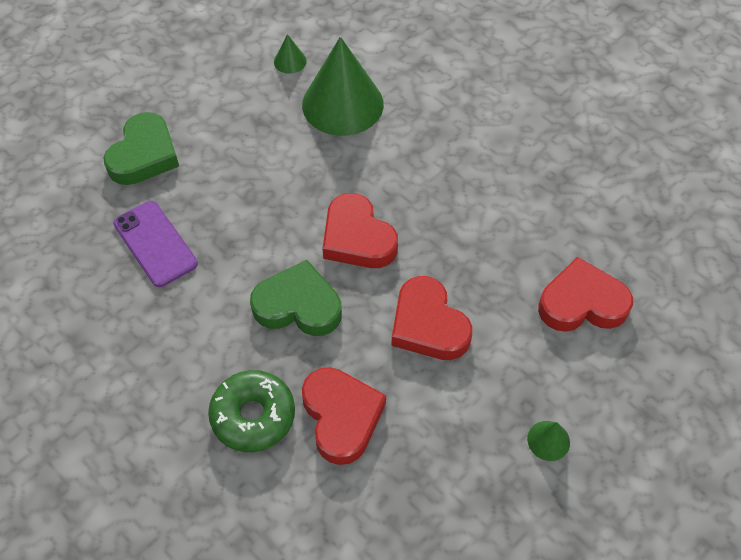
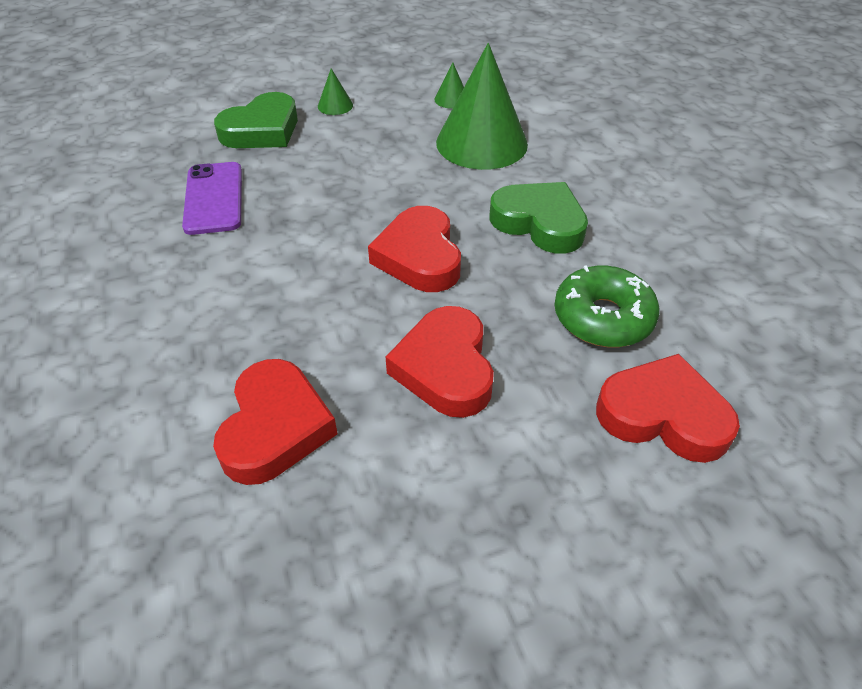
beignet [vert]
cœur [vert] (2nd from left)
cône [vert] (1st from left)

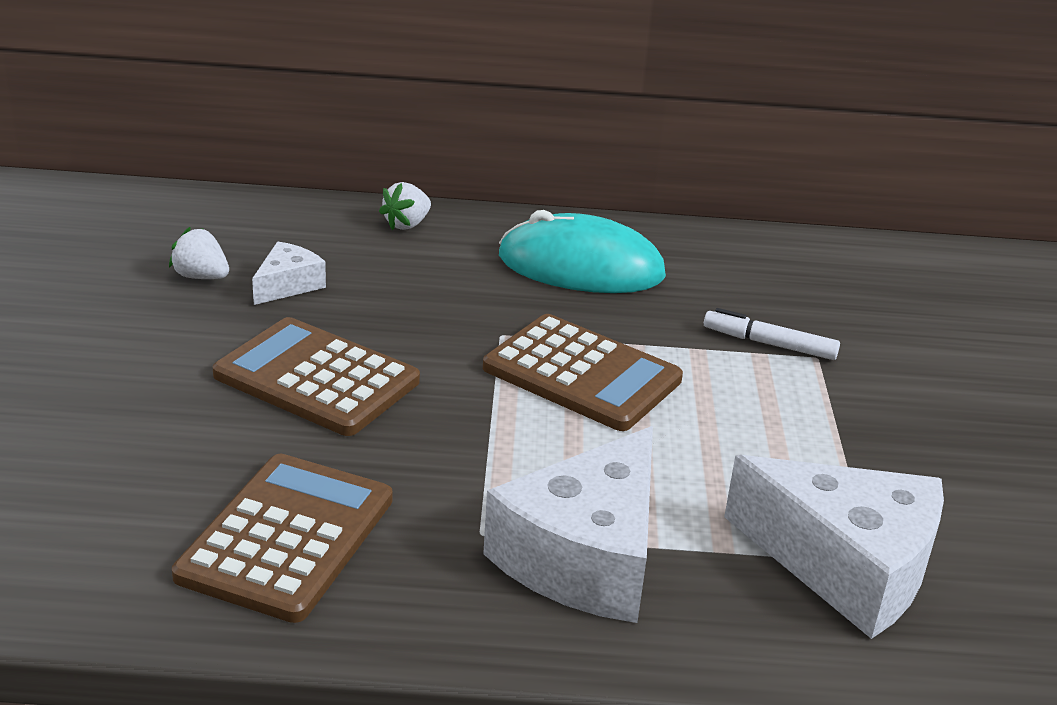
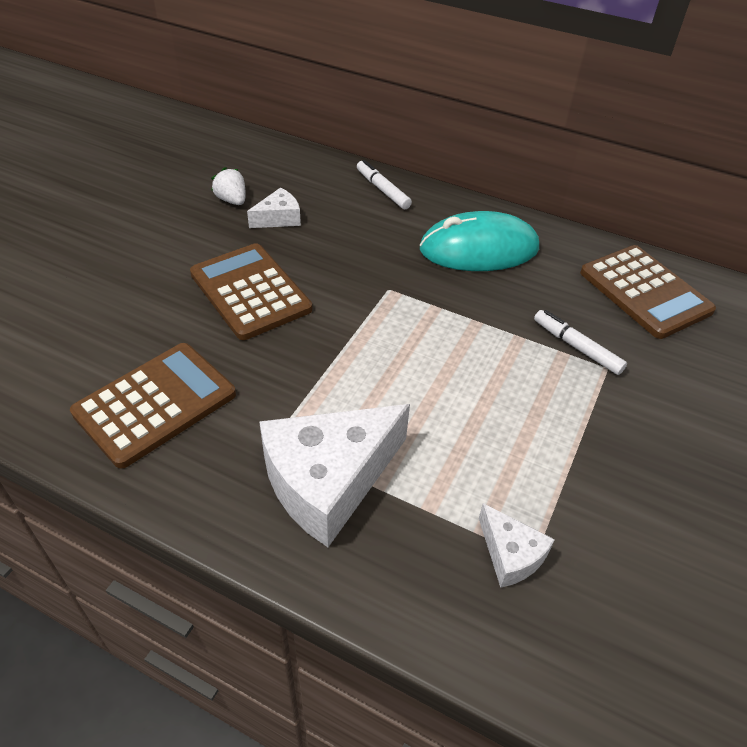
calculatrice [marron] (3rd from left)
feutre [blanc] (1st from left)
souris [turquoise]
fromage [blanc] (3rd from left)

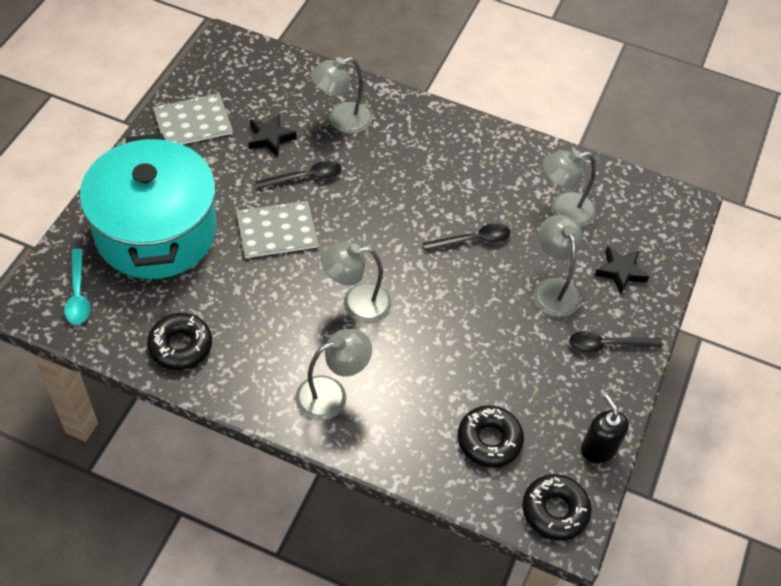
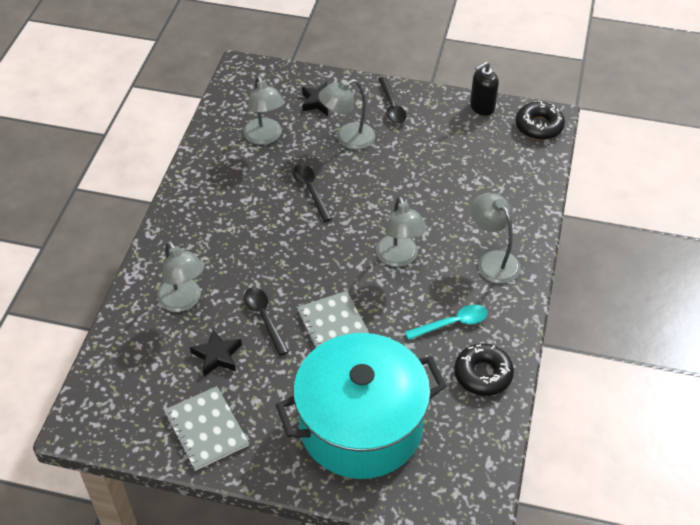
beignet [noir] (2nd from left in the first image)
cuillère [turquoise]

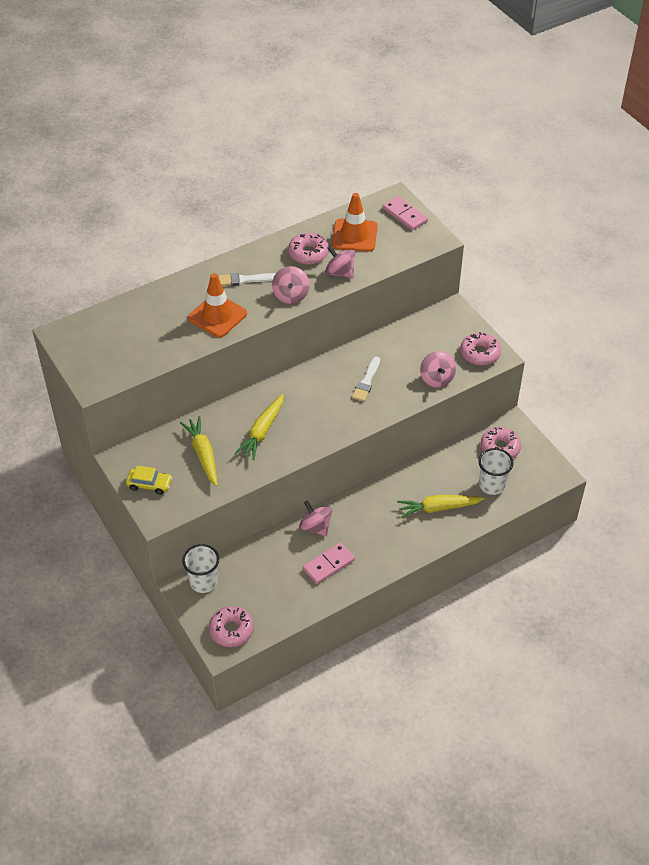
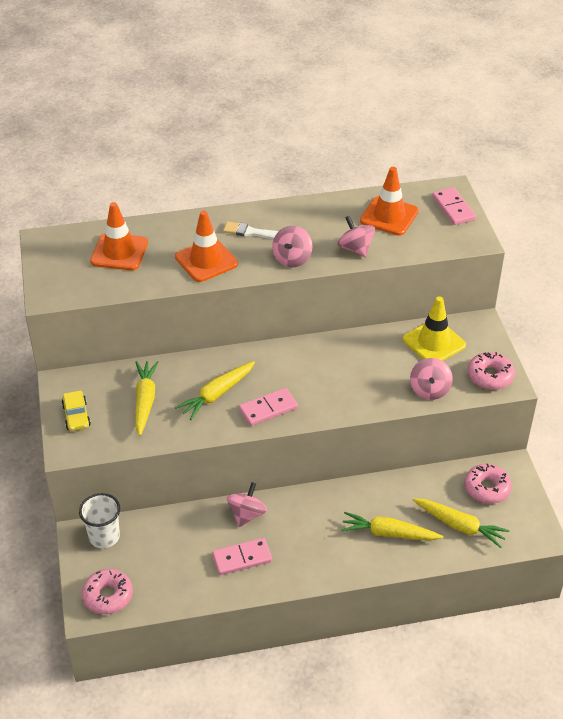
beignet [rose] (2nd from left in the first image)
pinceau [blanc] (2nd from left in the first image)
cône de chantier [orange] (1st from left)
domino [rose] (2nd from left)
cône de chantier [jaune]
carotte [jaune] (4th from left)
voiture [jaune]
toupie [rose] (1st from left)

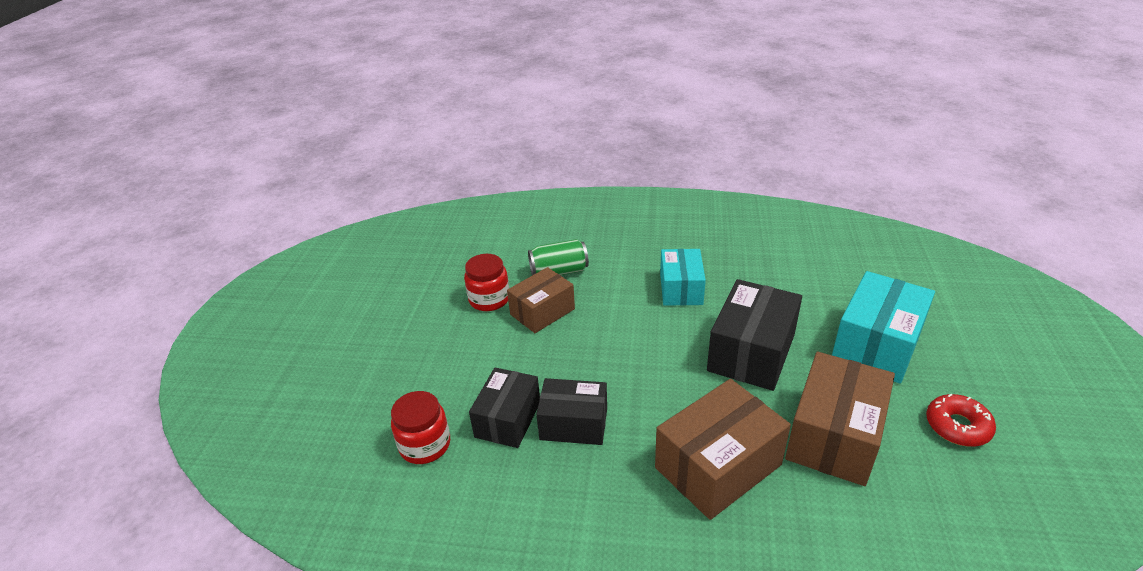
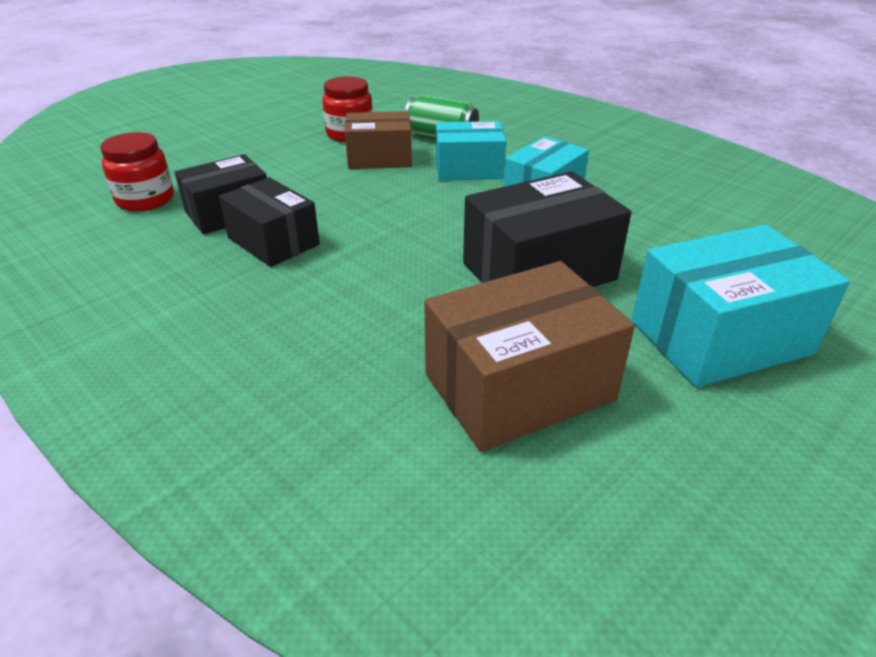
boîte [marron] (2nd from left in the first image)
beignet [rouge]
boîte [turquoise] (1st from left)

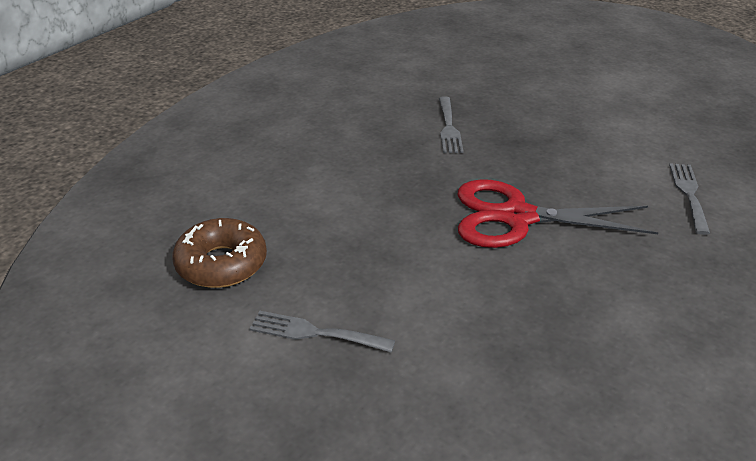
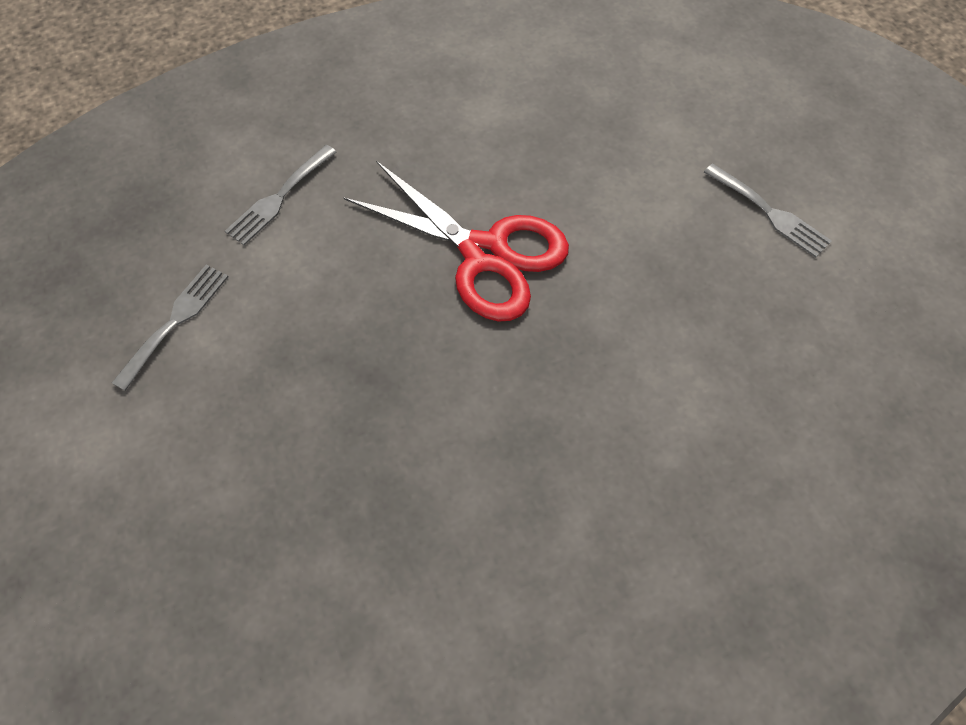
beignet [marron]
fourchette [gris] (1st from left)

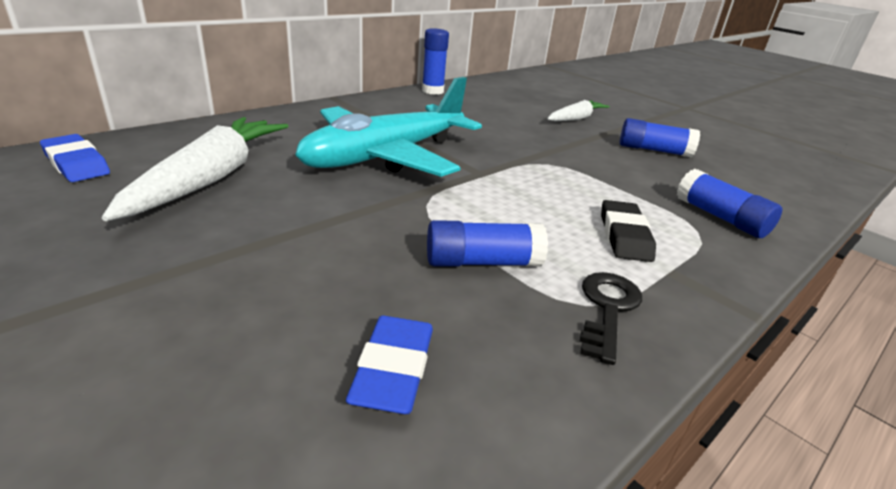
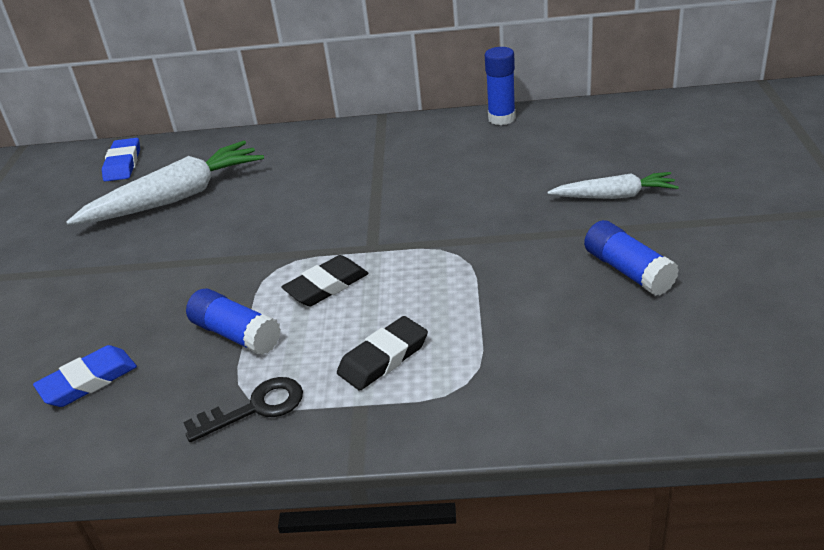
avion [turquoise]
bâton de colle [bleu] (4th from left in the first image)
gomme [noir] (1st from left)

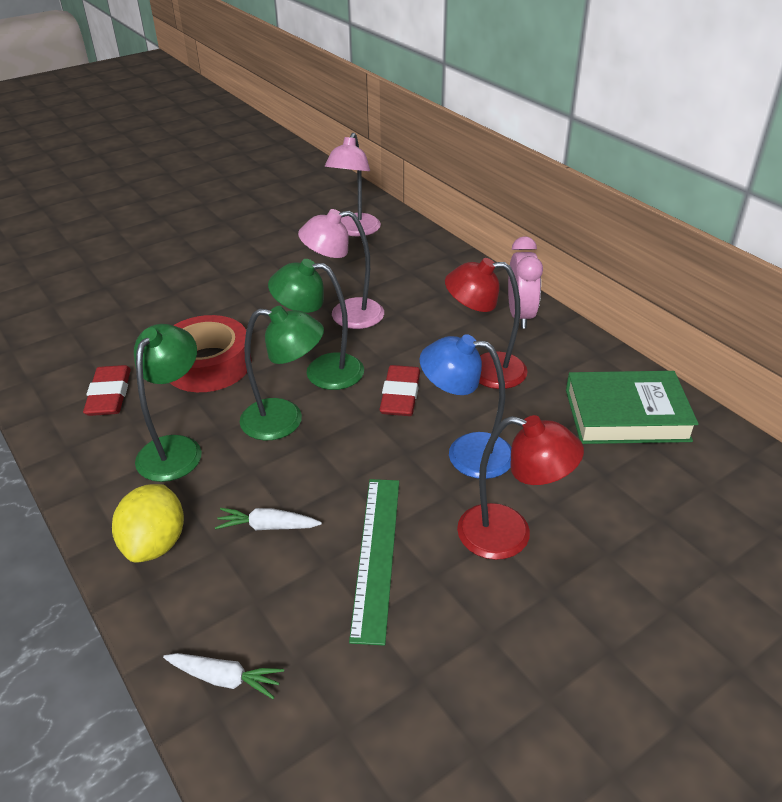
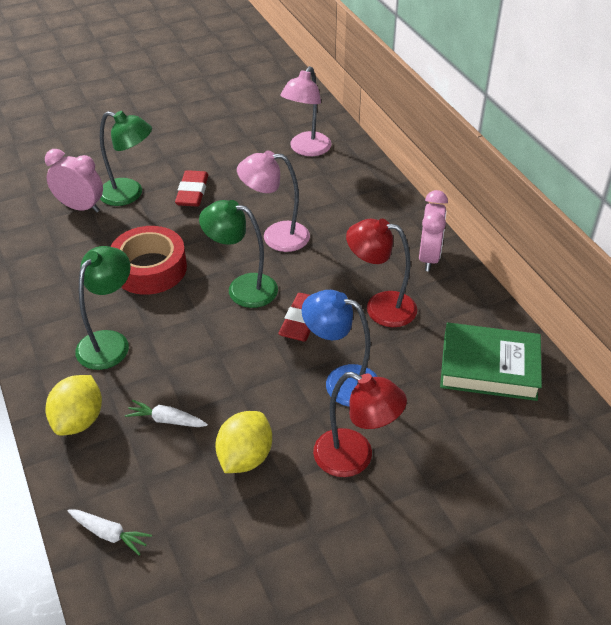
réveil [rose] (1st from left)
gomme [rouge] (1st from left)
lampe [vert] (2nd from left)
citron [jaune] (2nd from left)

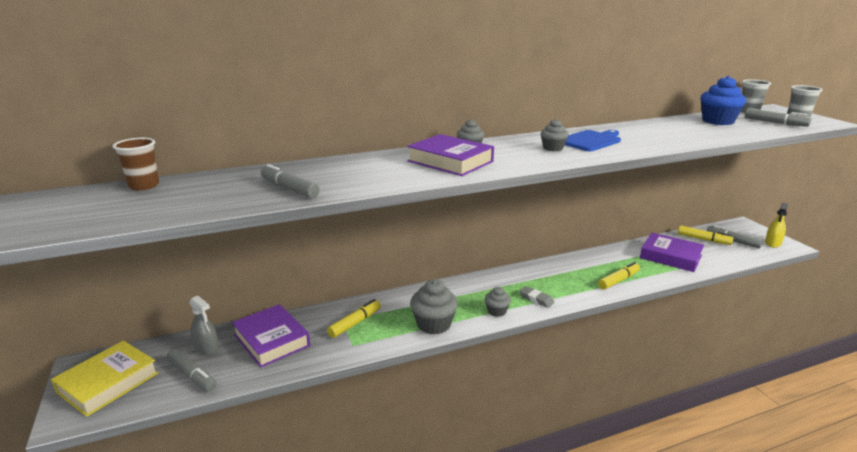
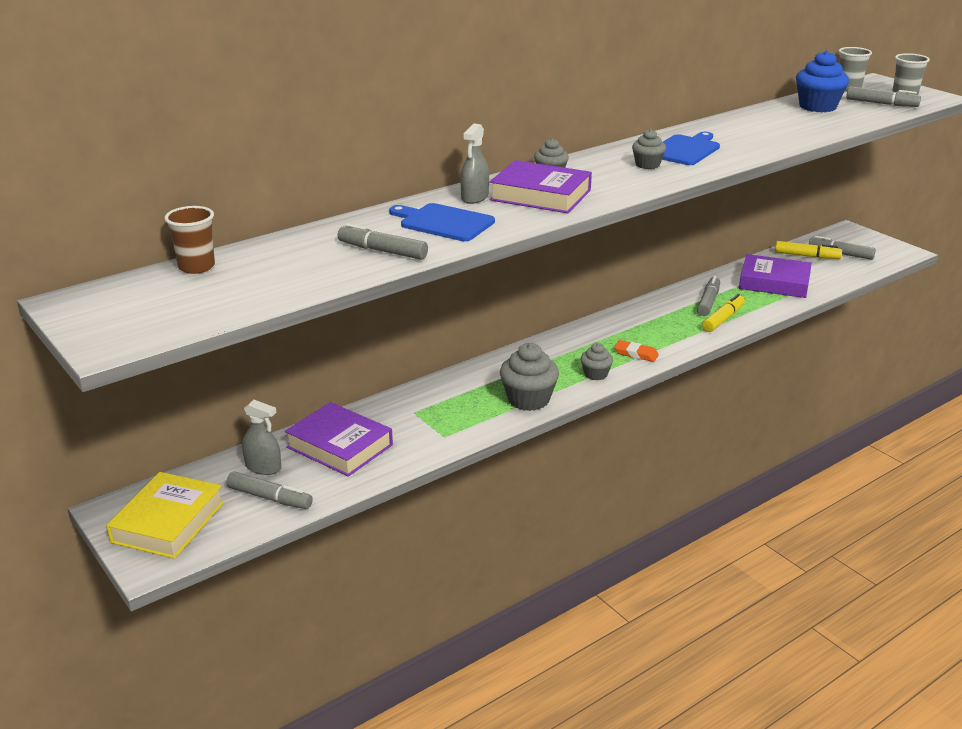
feutre [jaune] (1st from left in the first image)
vaporisateur [jaune]
planche à découper [bleu] (1st from left)
vaporisateur [gris] (2nd from left)
feutre [gris] (3rd from left)
gomme [orange]

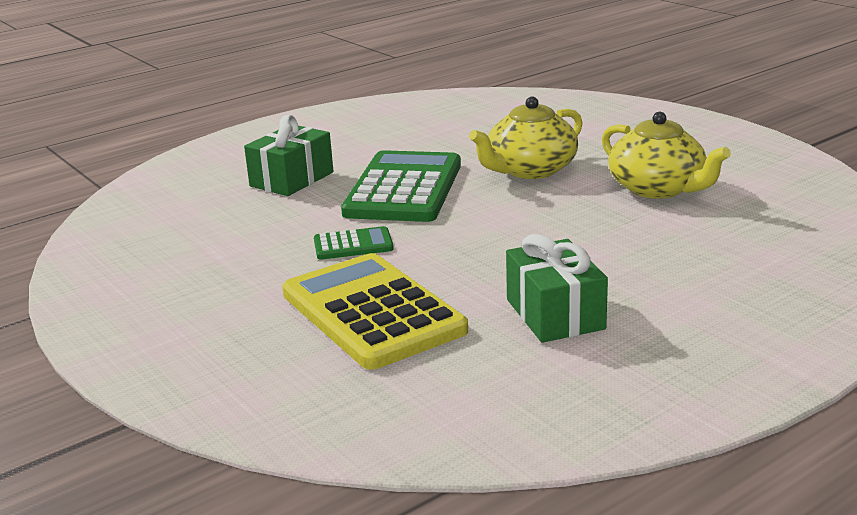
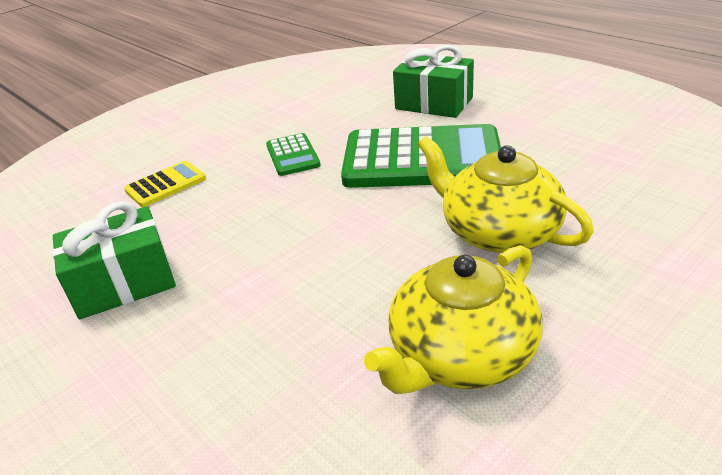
calculatrice [jaune]

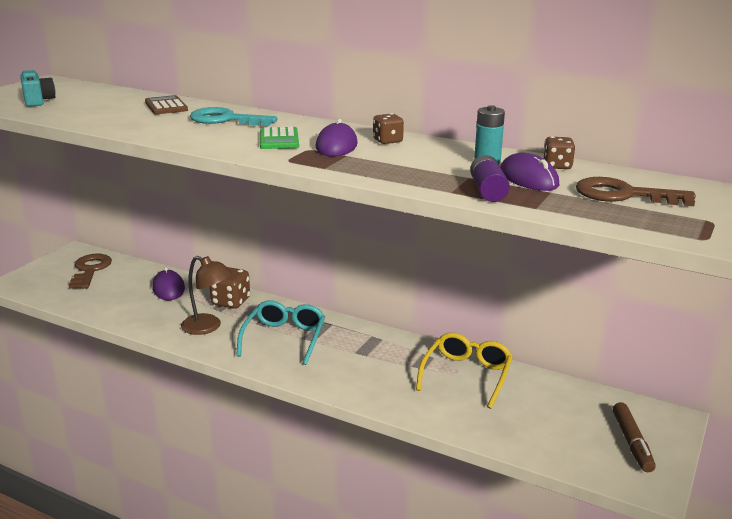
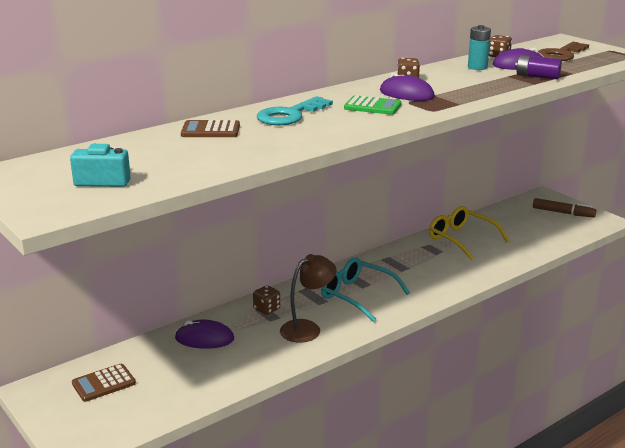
calculatrice [marron] (1st from left)
dé [marron] (1st from left)

